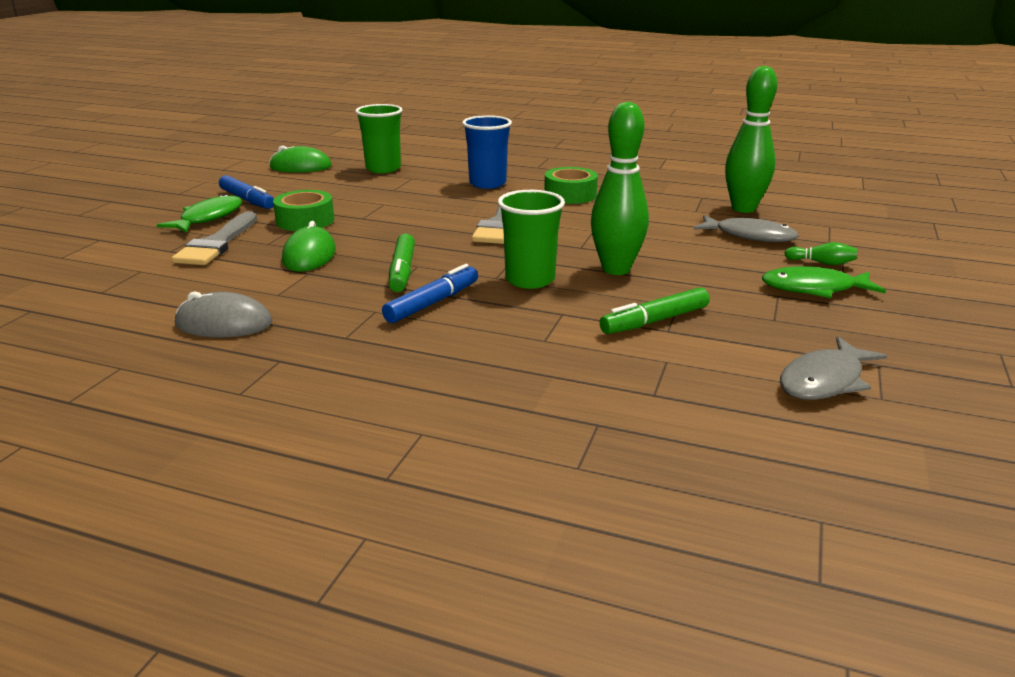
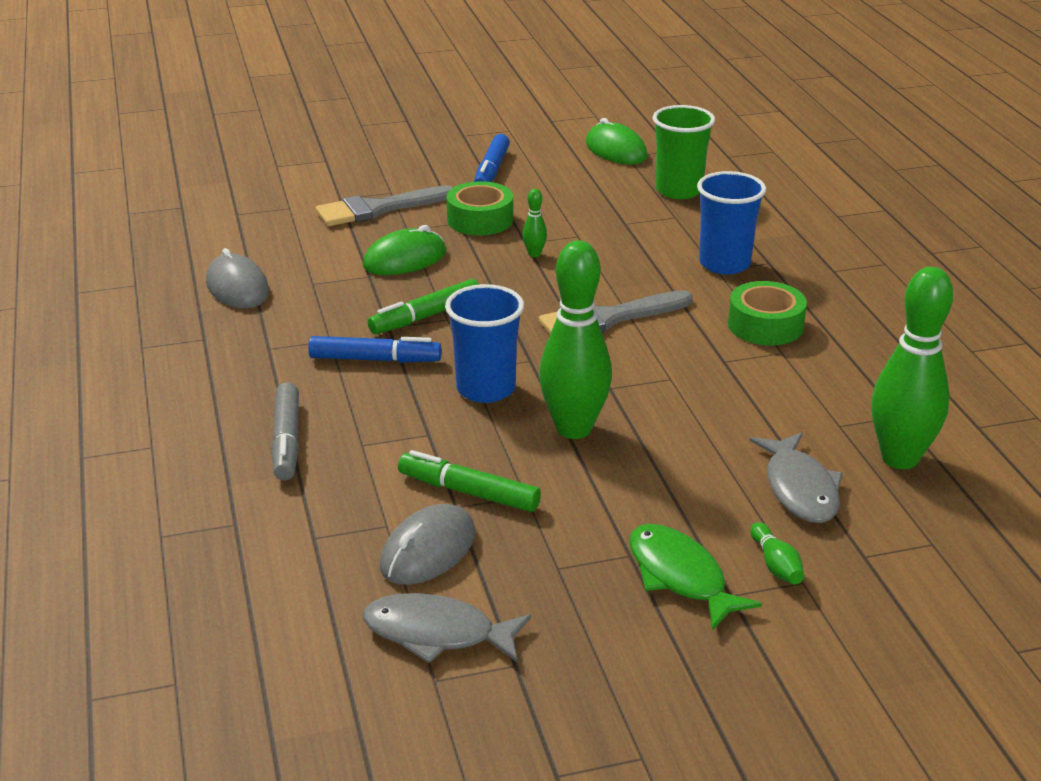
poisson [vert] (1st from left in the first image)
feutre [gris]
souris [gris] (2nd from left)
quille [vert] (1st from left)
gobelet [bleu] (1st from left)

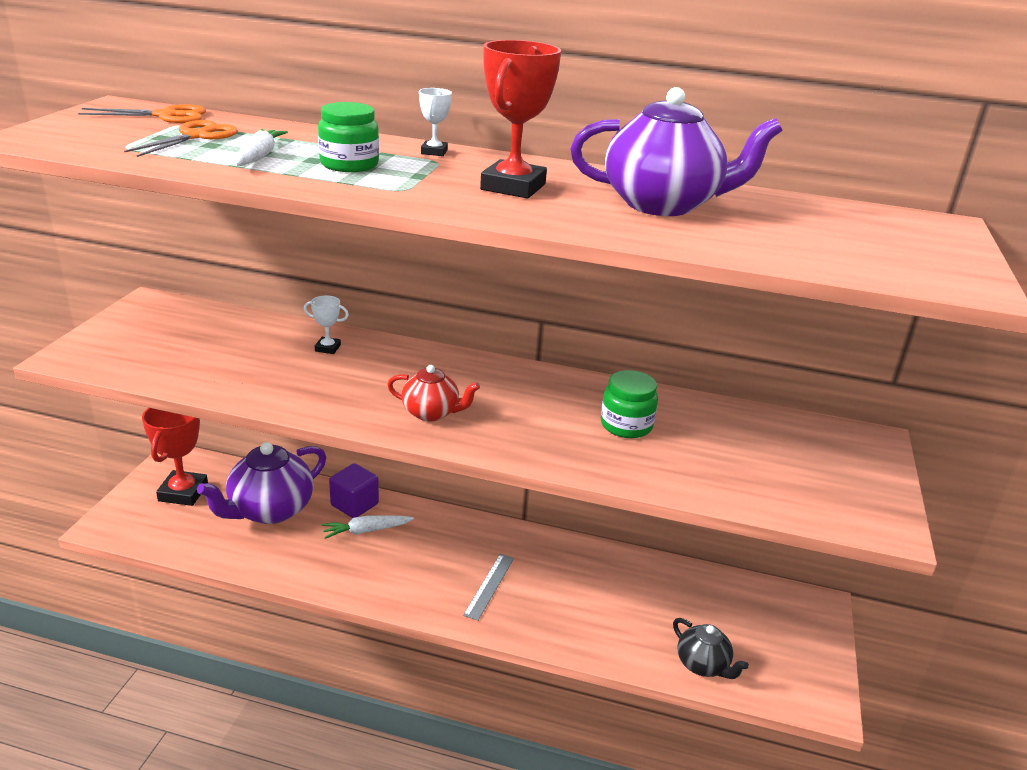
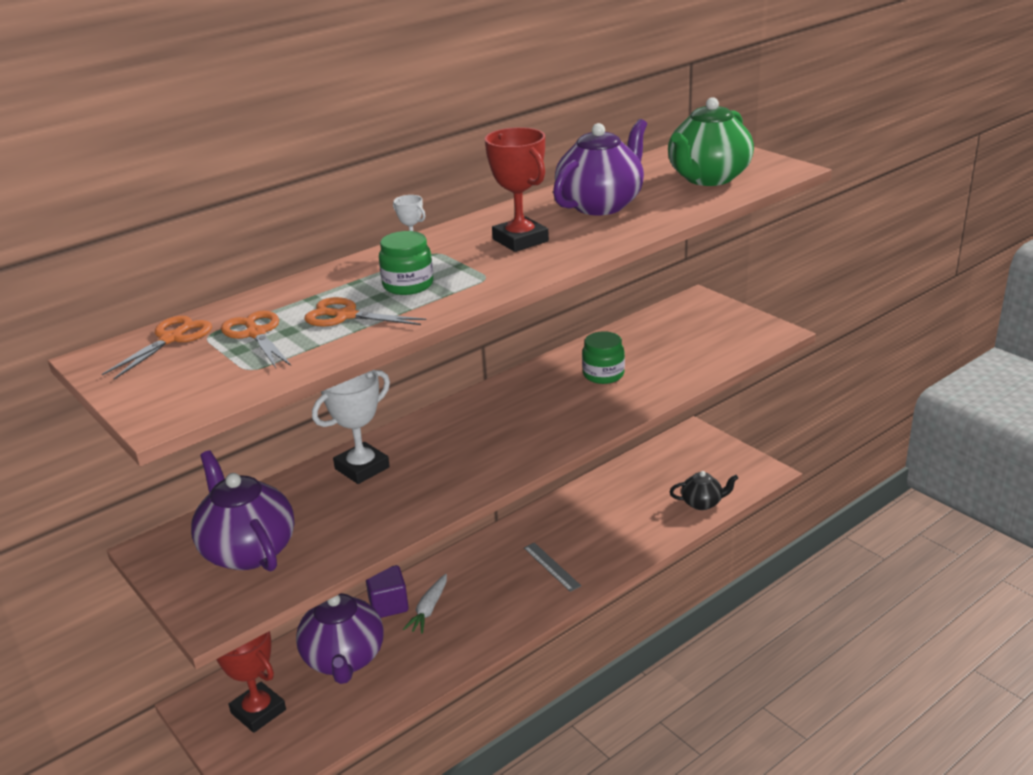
théière [rouge]
théière [violet] (1st from left)
théière [vert]
ciseaux [orange] (3rd from left)
trophée [blanc] (1st from left)

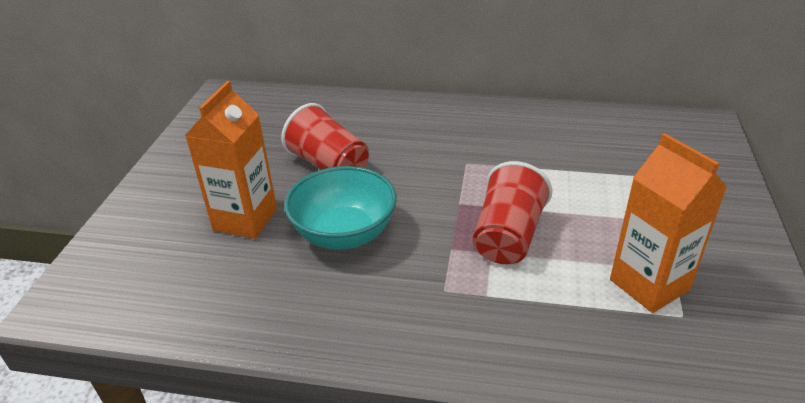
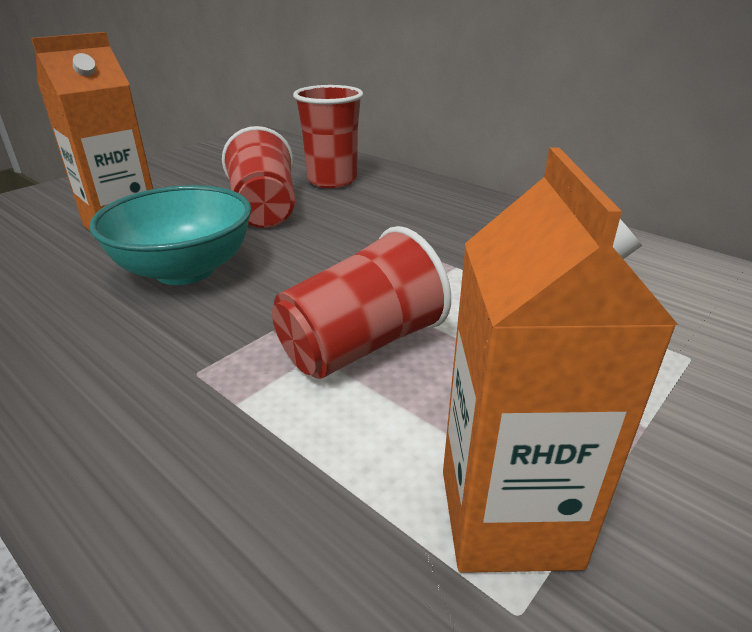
gobelet [rouge] (2nd from left)

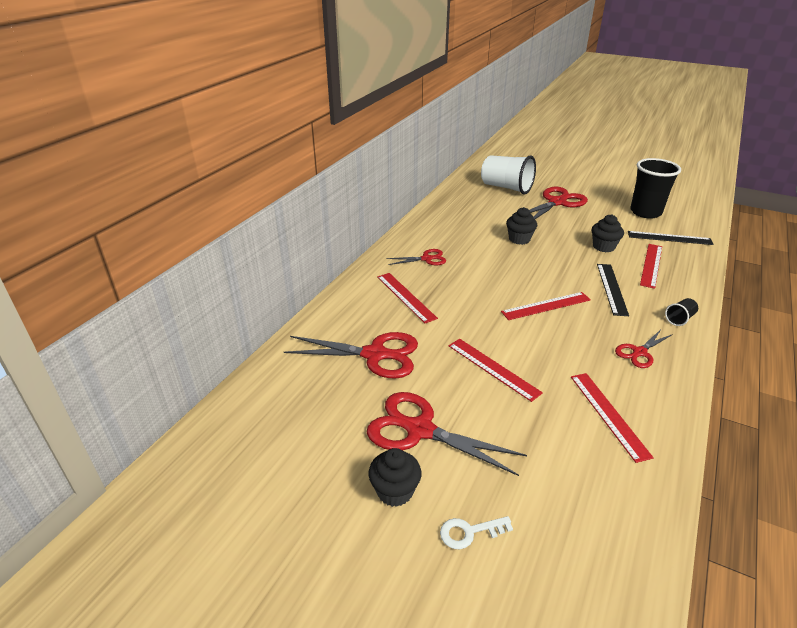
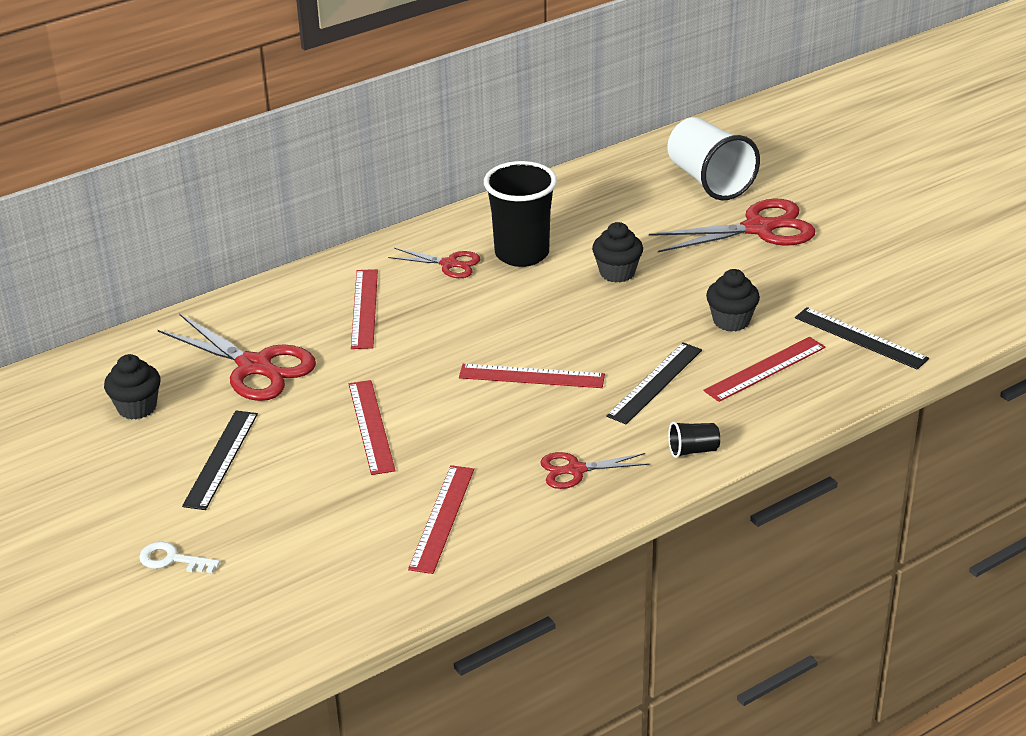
muffin [noir] (1st from left)
gobelet [noir] (1st from left)
règle [noir] (1st from left)

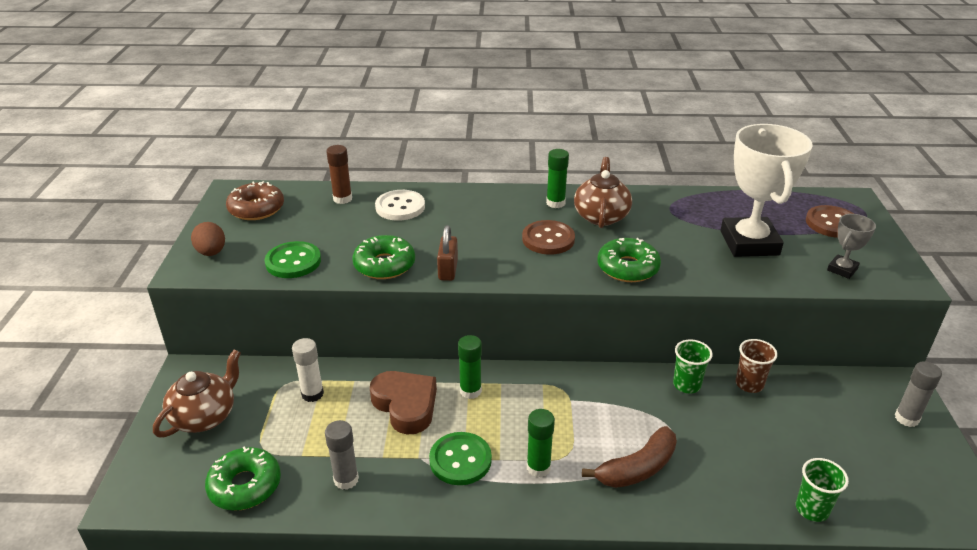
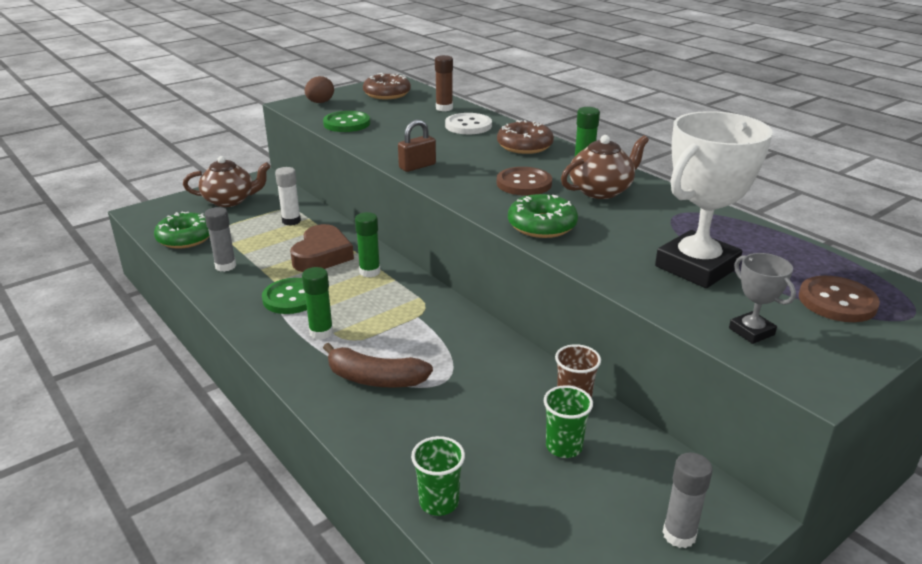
beignet [vert] (2nd from left in the first image)
beignet [marron] (2nd from left)
gobelet [vert] (2nd from left)
trophée [gris]

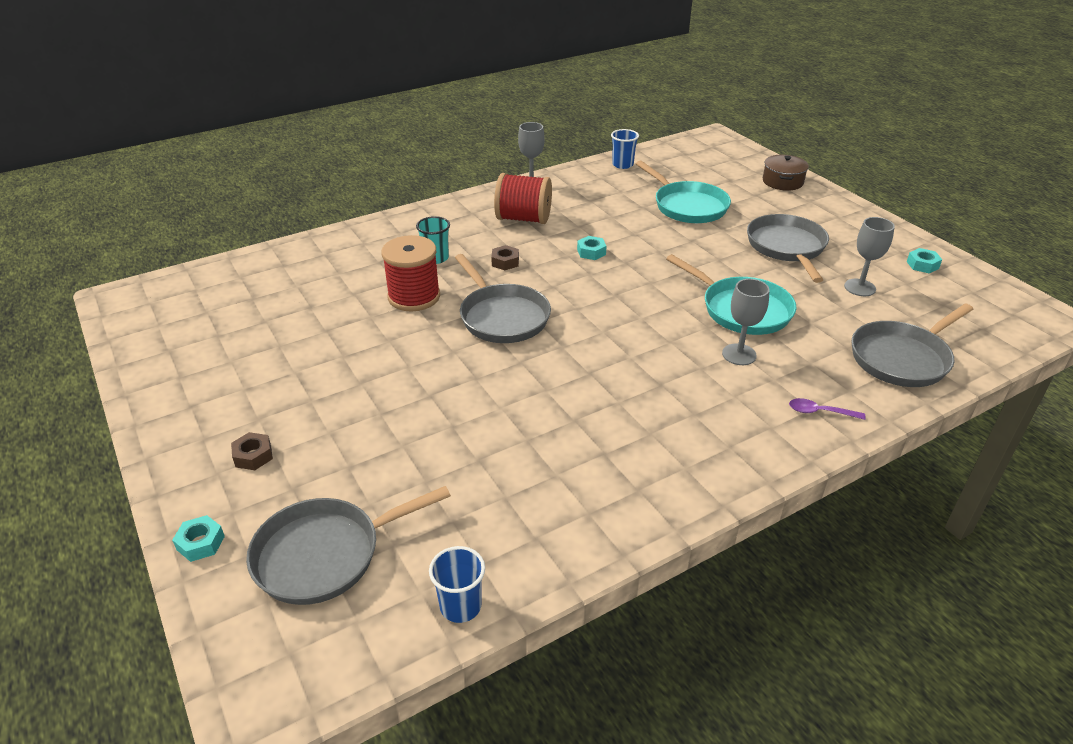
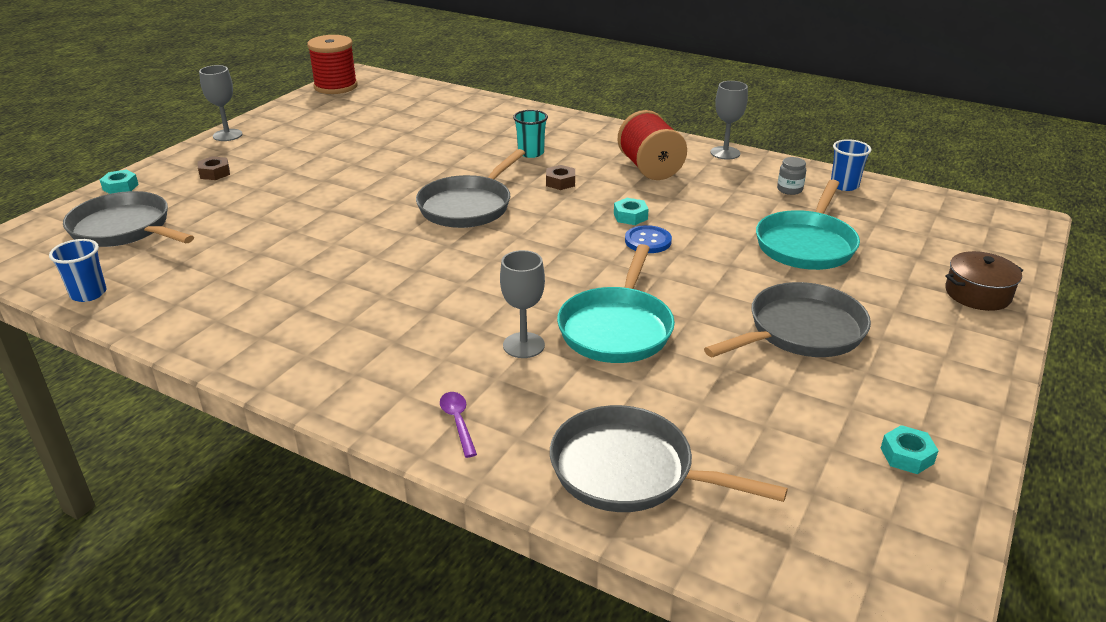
bouton [bleu]
bocal [gris]
bobine [rouge] (1st from left)
verre à pied [gris] (1st from left)

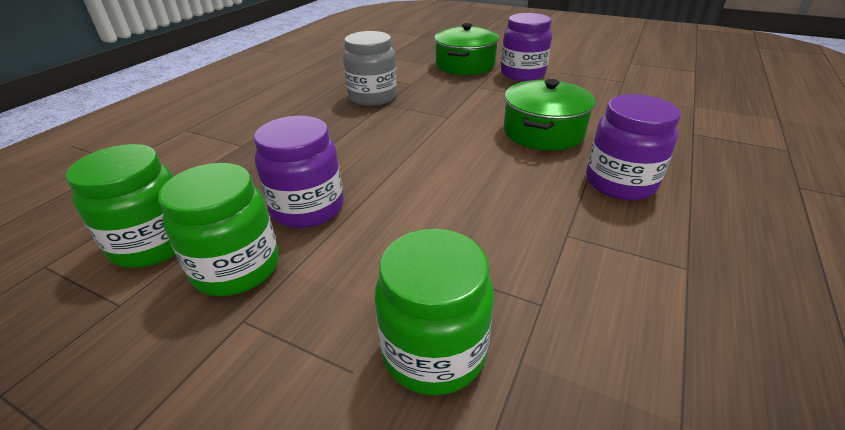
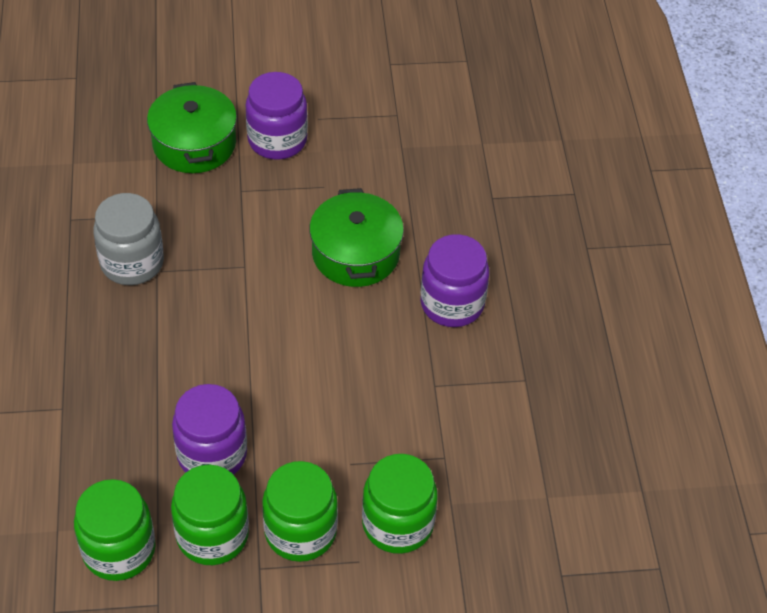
bocal [vert] (3rd from left)

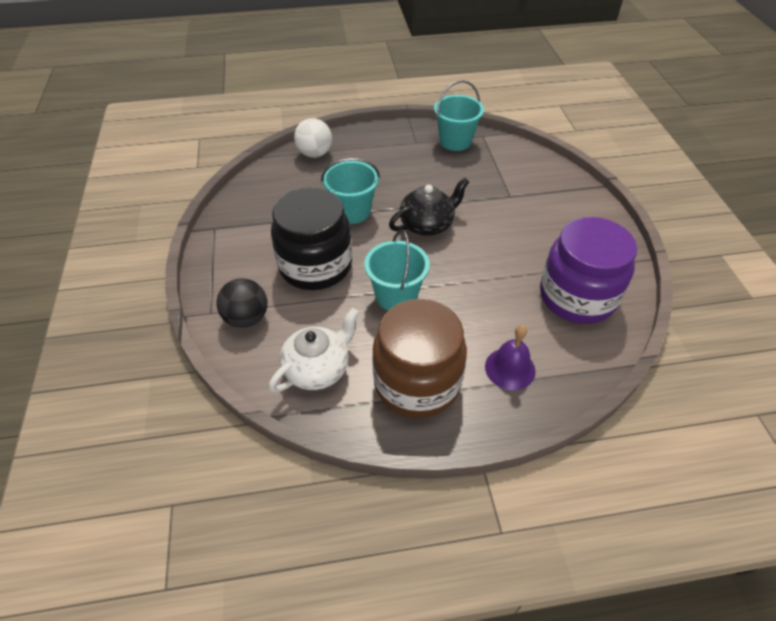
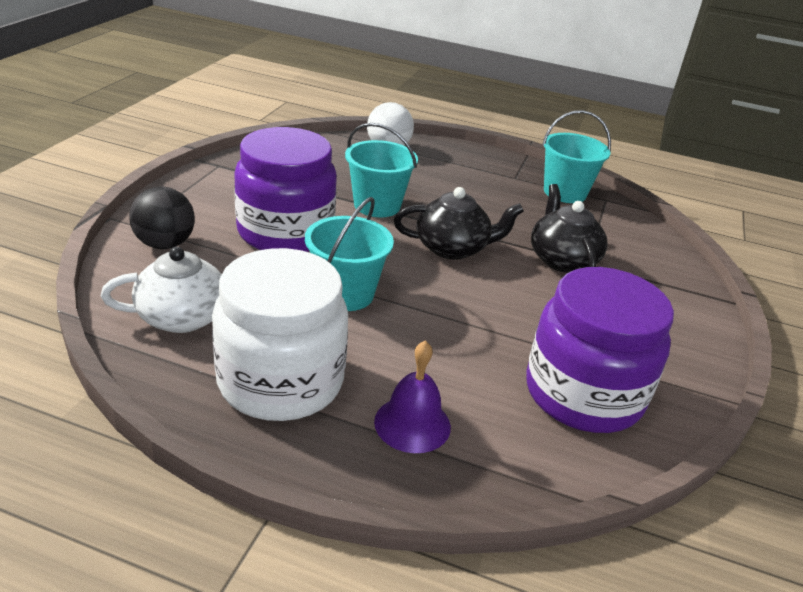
théière [noir] (2nd from left)
bocal [violet] (1st from left)
bocal [blanc]

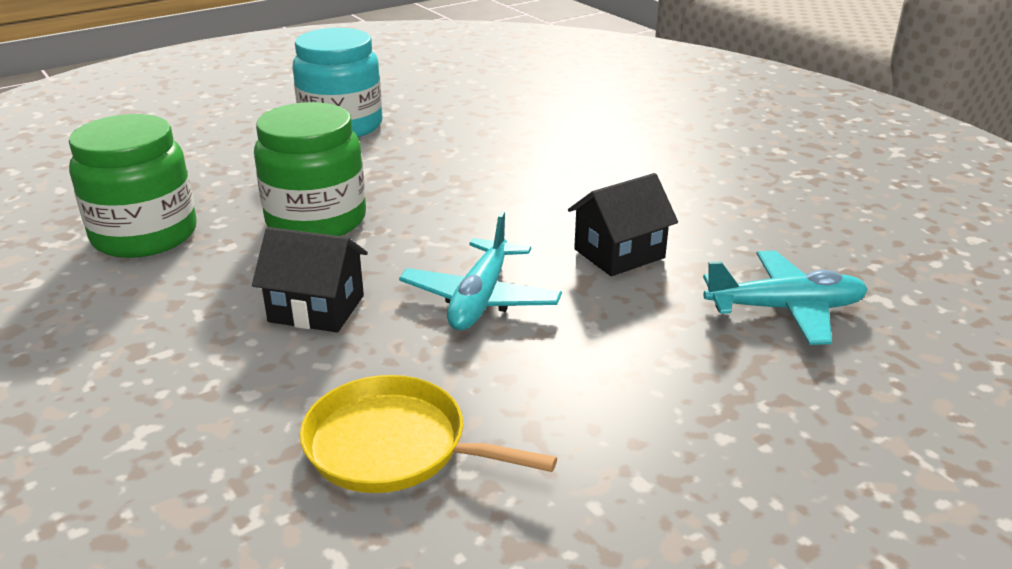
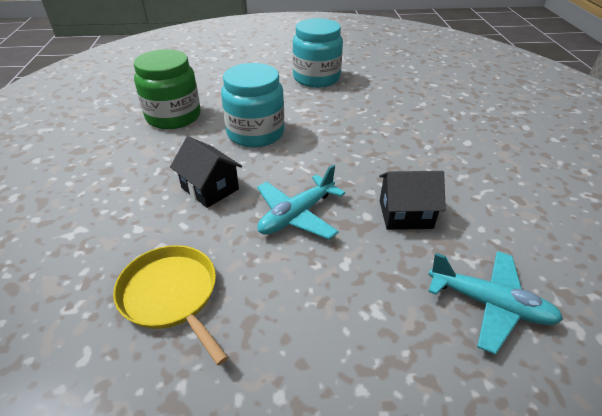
bocal [turquoise] (1st from left)

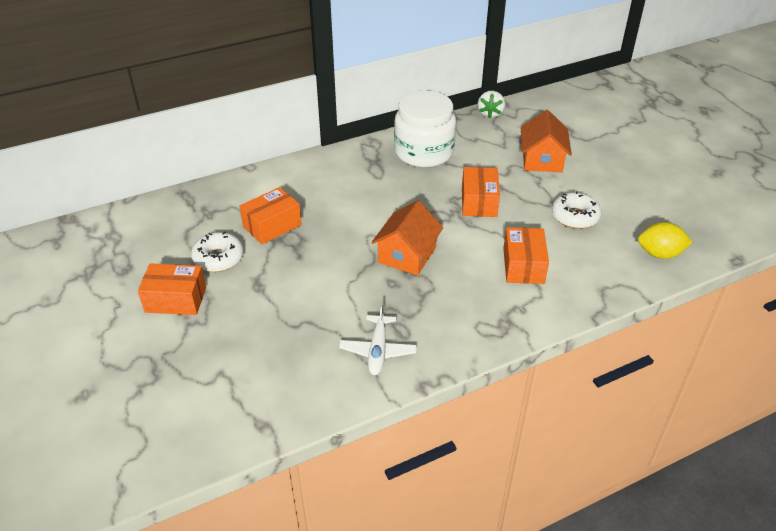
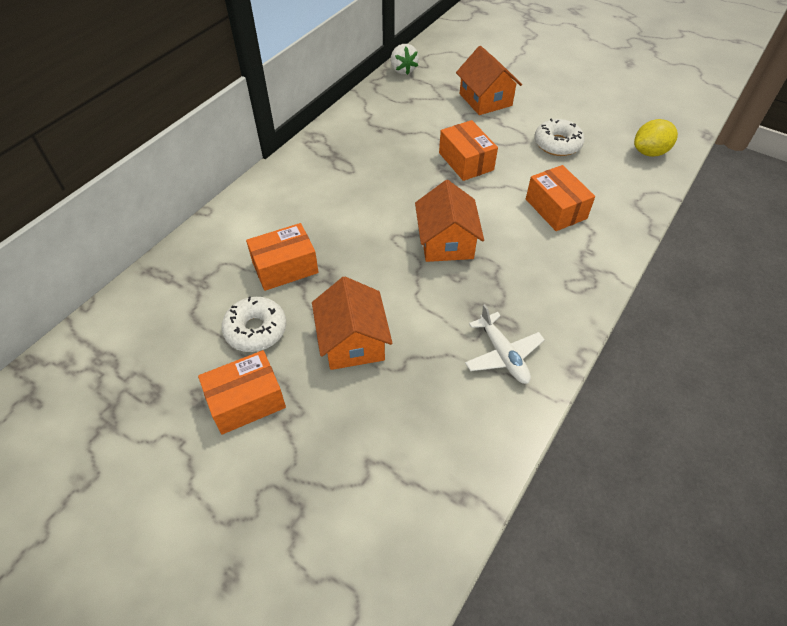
bocal [blanc]
maison [orange] (1st from left)
boîte [orange] (2nd from left)

